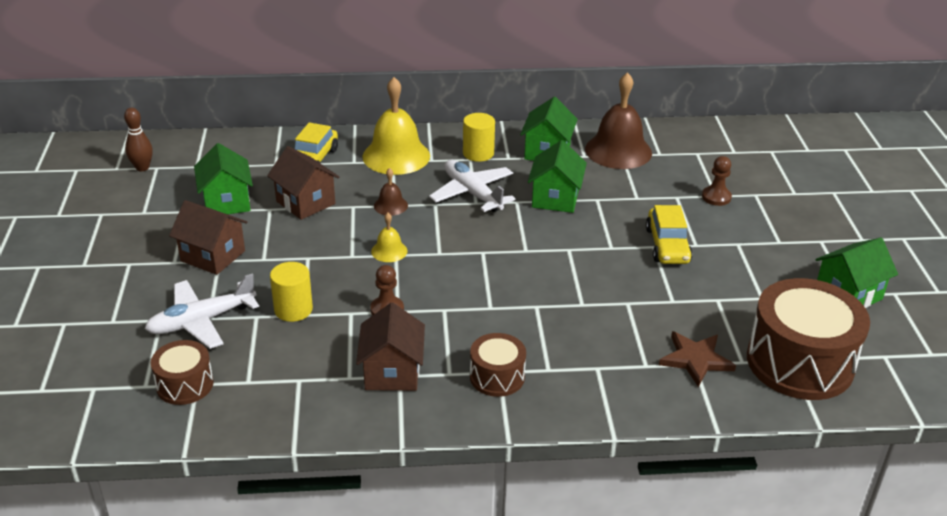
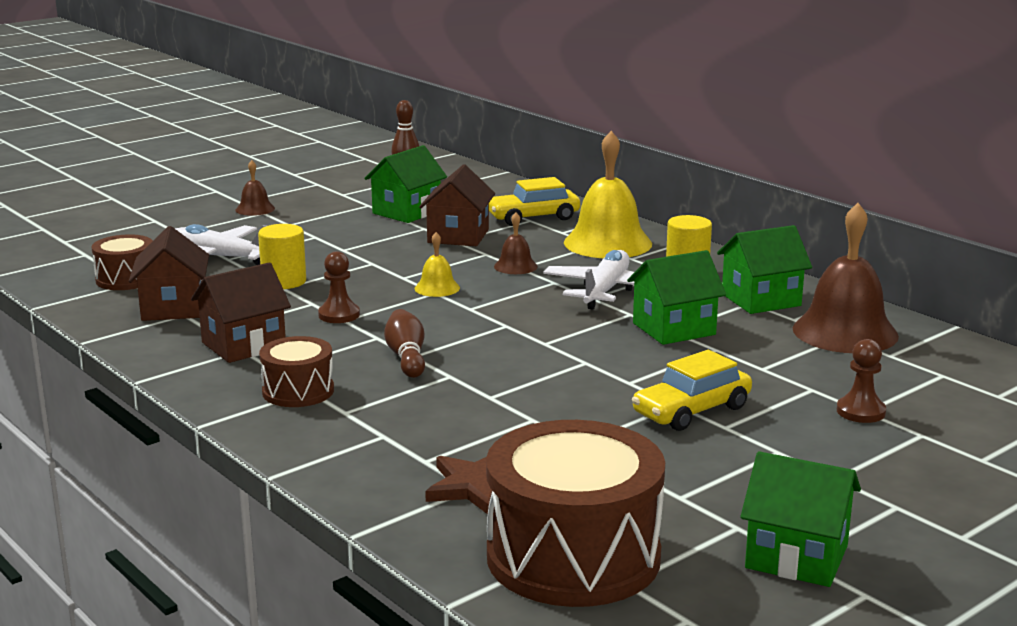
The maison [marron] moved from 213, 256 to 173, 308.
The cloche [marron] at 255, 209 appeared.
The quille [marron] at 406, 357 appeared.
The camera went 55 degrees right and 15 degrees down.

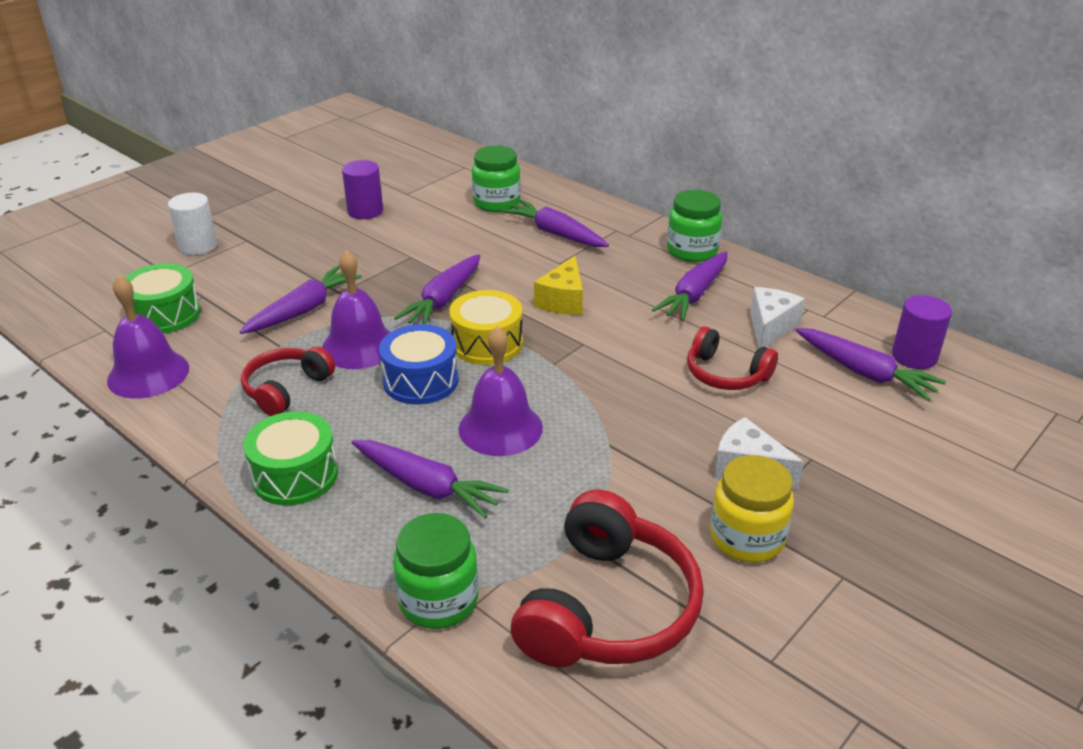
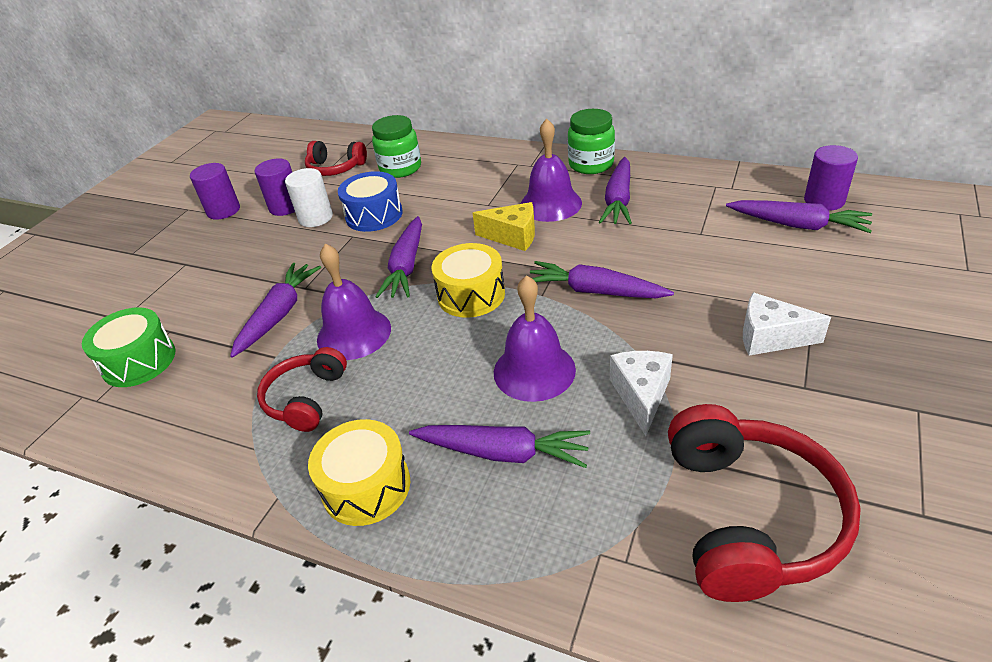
The cylindre [blanc] moved from 198, 246 to 315, 218.
The carotte [violet] moved from 555, 234 to 595, 291.
The fromage [jaune] at 563, 301 turned 75 degrees counterclockwise.
The cloche [violet] moved from 148, 374 to 550, 204.
The fromage [blanc] moved from 770, 327 to 641, 395.
The tambour [bleu] moved from 420, 381 to 374, 215.
The casque audio [rouge] moved from 726, 374 to 335, 168.
The tambour [vert] at 295, 475 became the tambour [jaune] at 366, 486.
The bocal [jaune] at 746, 538 disappeared.
The bocal [vert] at 438, 600 disappeared.
The cylindre [violet] at 223, 210 appeared.
The camera went 15 degrees left and 5 degrees up.

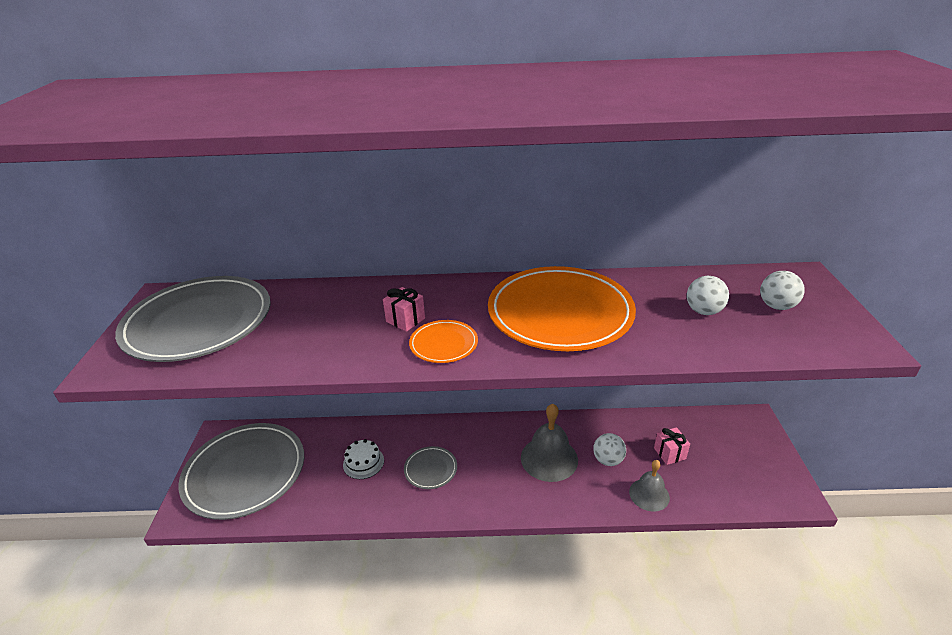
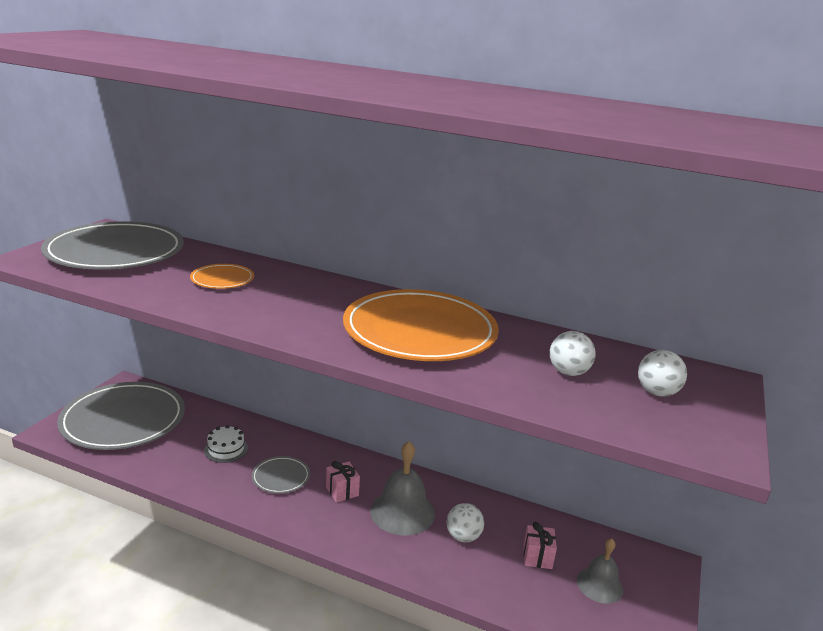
The cadeau [rose] moved from 405, 320 to 342, 491.
The assiette [orange] moved from 443, 344 to 222, 279.
The cloche [gris] moved from 649, 494 to 599, 585.
The camera went 20 degrees right and 10 degrees down.

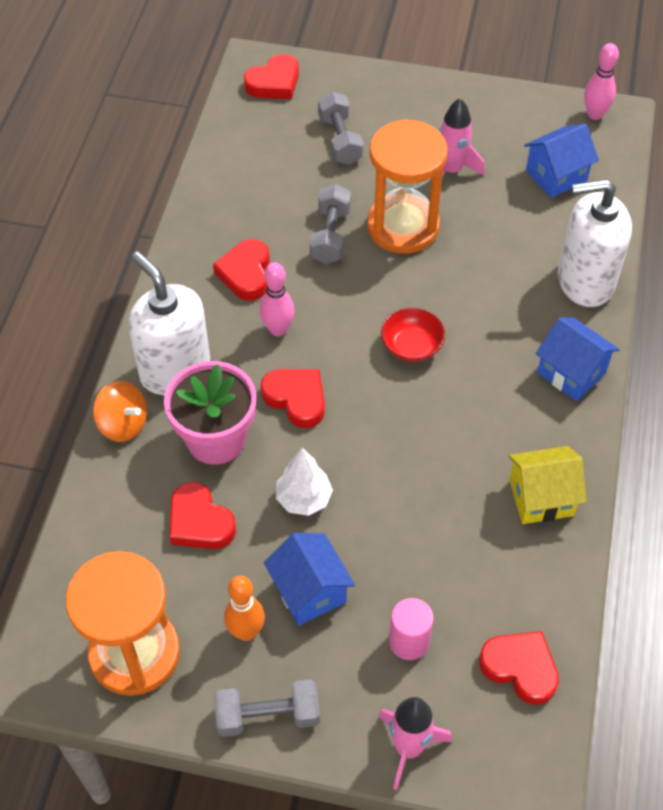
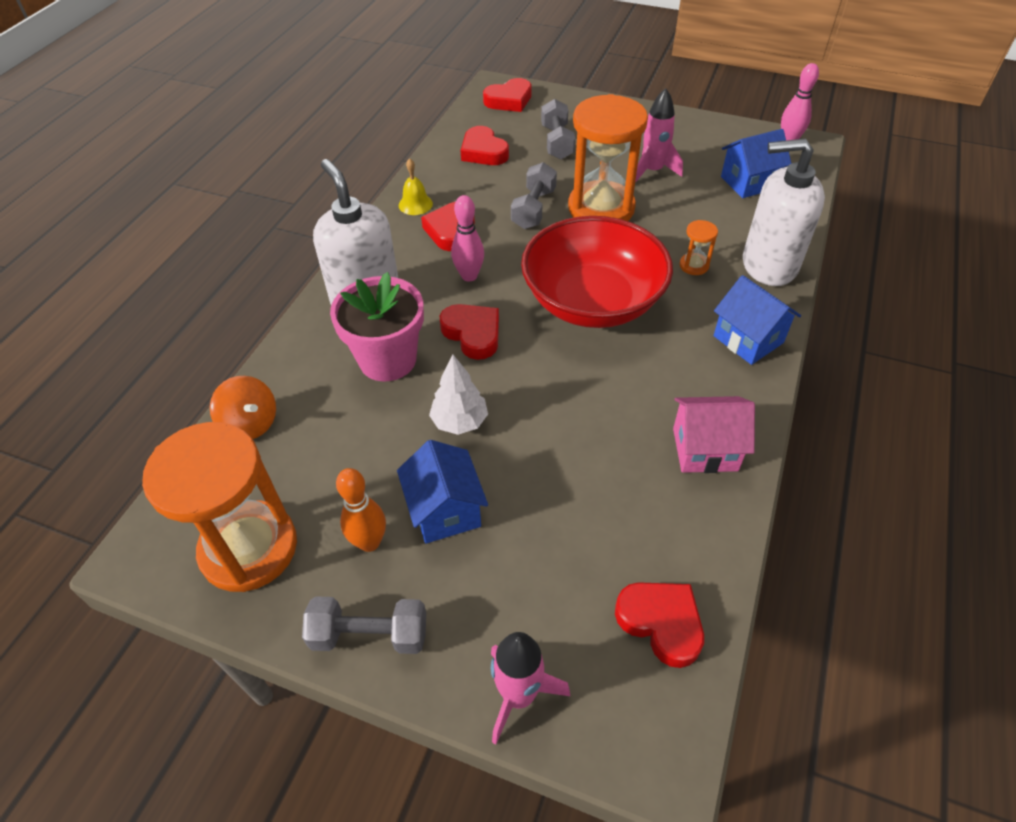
The bol [rouge] at 411, 346 changed to 2.34 times the size.
The toupie [orange] moved from 123, 424 to 250, 423.
The maison [jaune] at 541, 498 became the maison [rose] at 705, 449.
The cœur [rouge] moved from 200, 522 to 483, 152.
The cylindre [rose] at 409, 641 disappeared.
The cloche [jaune] at 415, 204 appeared.
The sablier [orange] at 694, 265 appeared.
The camera went 10 degrees right and 5 degrees down.

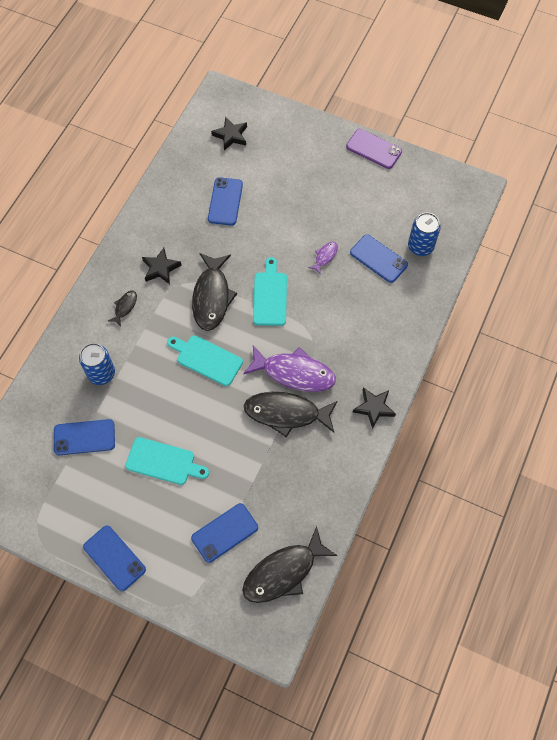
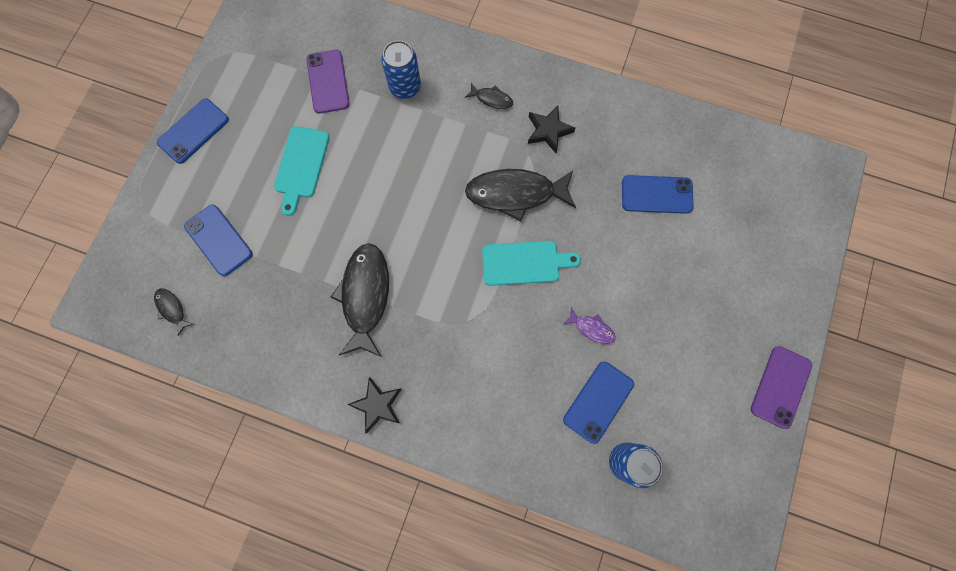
The étoile [noir] at 231, 135 disappeared.
The planche à découper [turquoise] at 206, 359 disappeared.
The poisson [violet] at 294, 373 disappeared.
The téléphone [bleu] at 84, 437 became the téléphone [violet] at 328, 82.
The poisson [noir] at 283, 572 changed to 0.46 times the size.
The camera went 85 degrees right and 10 degrees up.

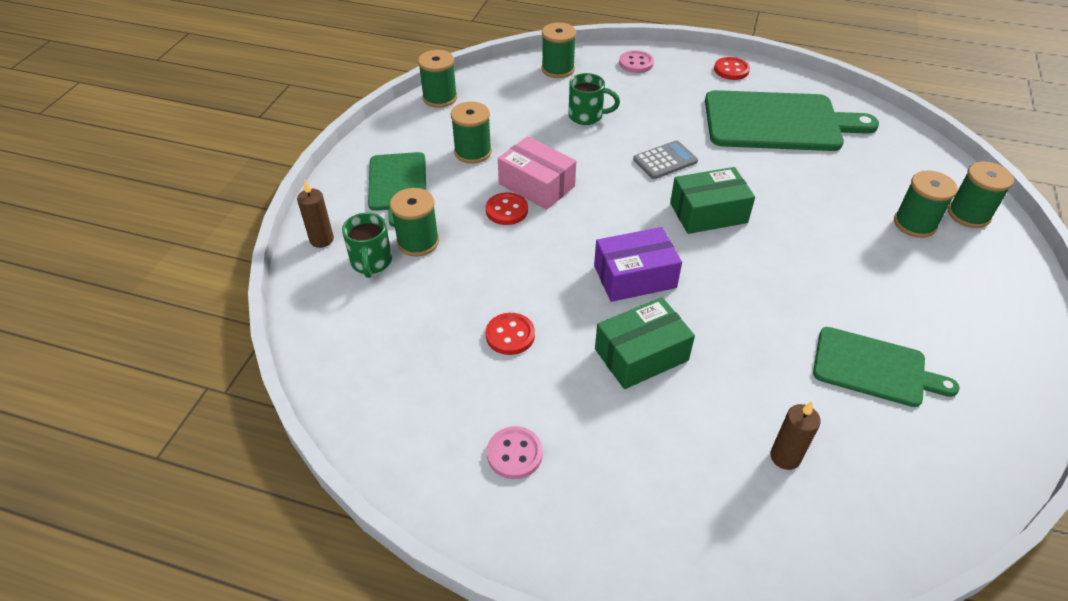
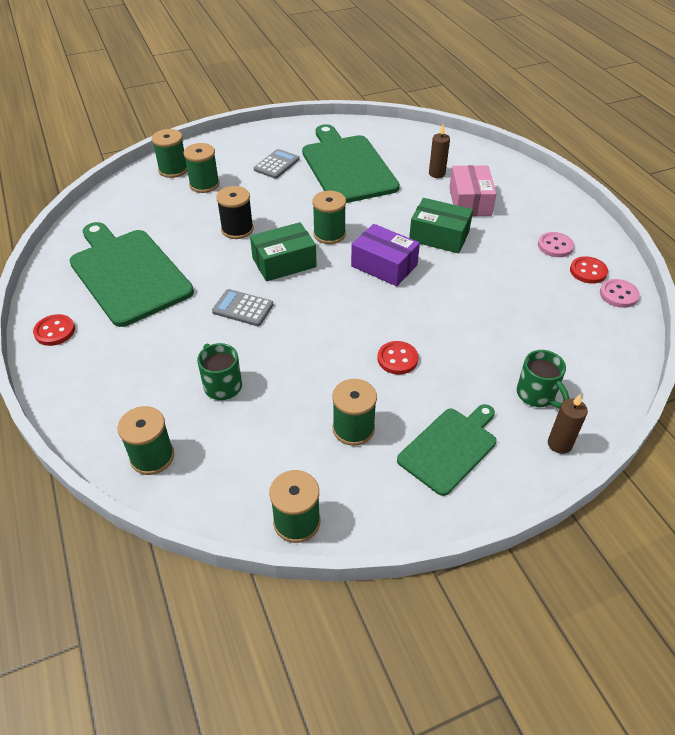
The bouton [rose] moved from 636, 63 to 618, 295.
The boîte [rose] moved from 536, 185 to 470, 201.
The boîte [vert] at 708, 213 turned 60 degrees counterclockwise.
The bobine [vert] moved from 418, 242 to 329, 234.
The tasse [vert] at 371, 262 turned 105 degrees clockwise.
The bouton [rouge] moved from 510, 335 to 588, 271.
The planche à découper [vert] at 874, 368 changed to 1.68 times the size.
The calculatrice [gris] at 276, 164 appeared.
The bobine [noir] at 237, 229 appeared.
The camera went 130 degrees left and 0 degrees up.

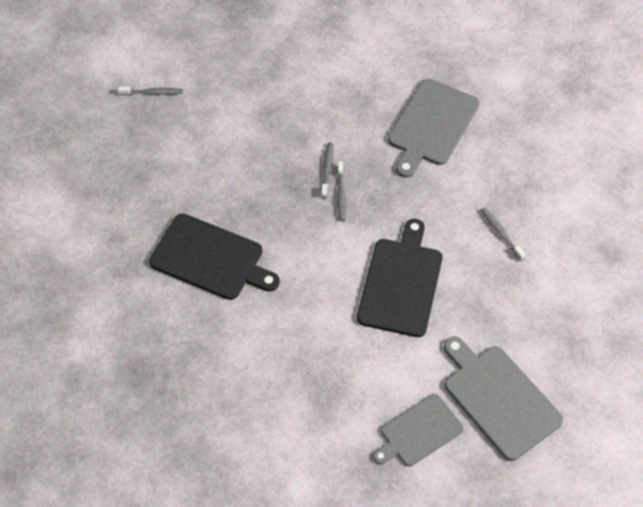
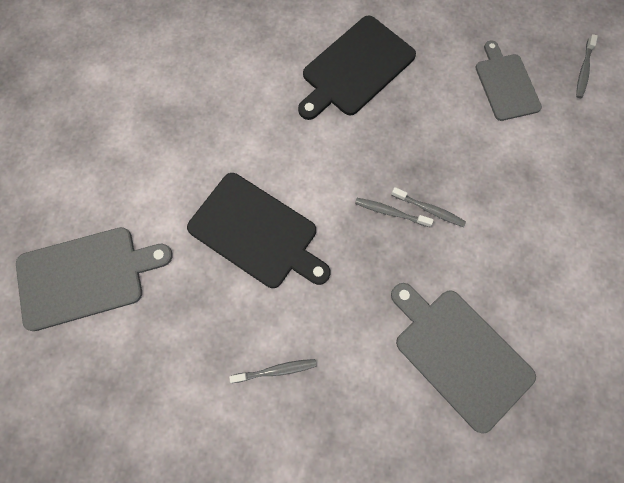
The planche à découper [gris] moved from 419, 432 to 506, 84.
The camera went 110 degrees right and 15 degrees up.

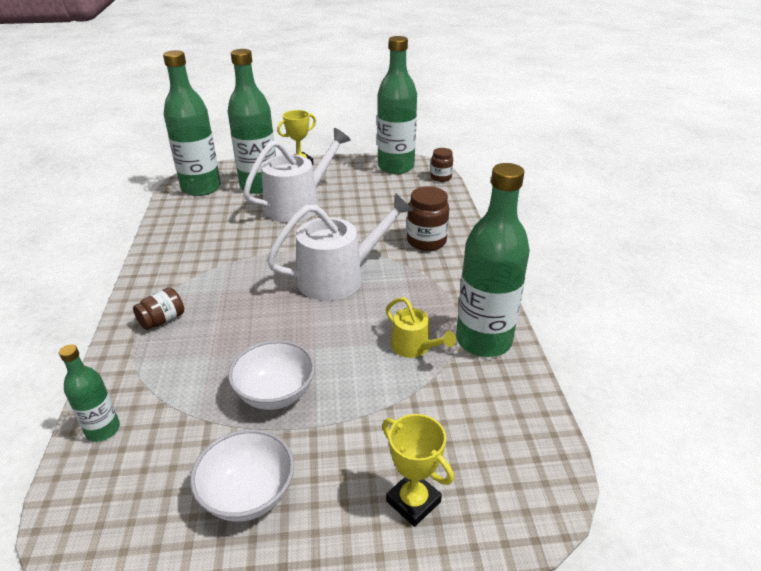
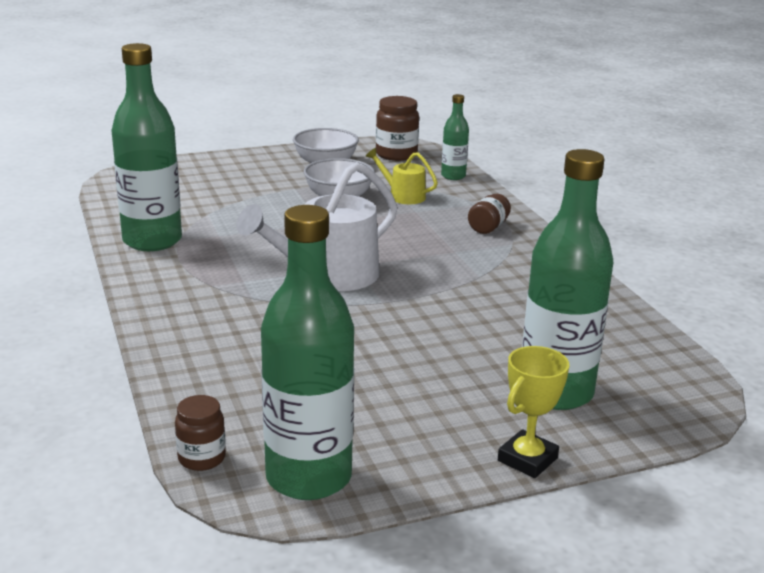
The bouteille [vert] at 201, 188 disappeared.
The arrosoir [blanc] at 298, 205 disappeared.
The bocal [marron] moved from 426, 241 to 396, 154.
The arrosoir [jaune] moved from 414, 347 to 403, 196.
The trophée [jaune] at 413, 501 disappeared.
The camera went 165 degrees right and 10 degrees down.

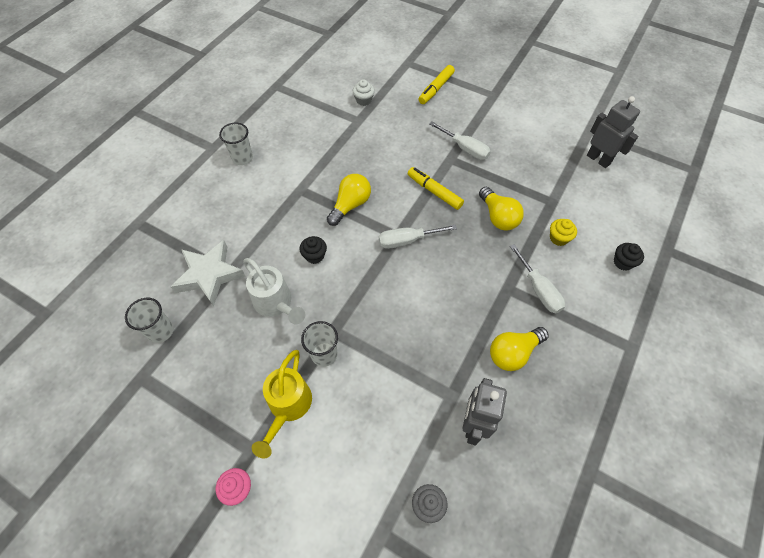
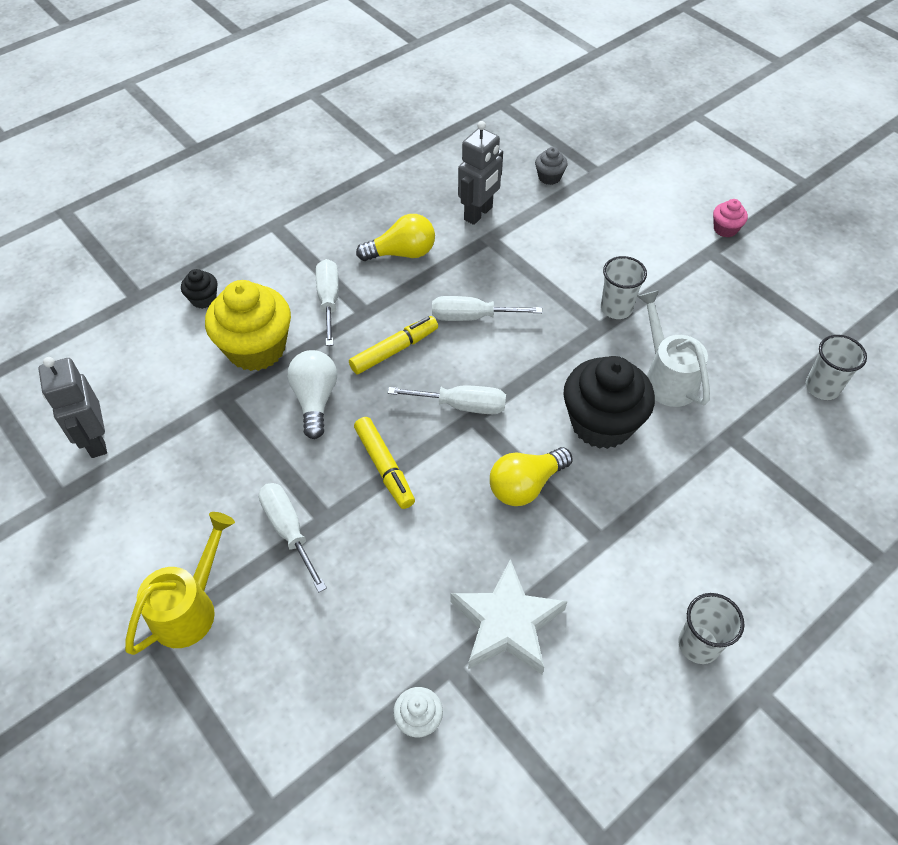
The feutre [jaune] moved from 436, 89 to 394, 350.
The ampoule [jaune] at 498, 217 became the ampoule [blanc] at 315, 400.
The muffin [jaune] at 558, 238 changed to 2.20 times the size.
The muffin [noir] at 314, 256 changed to 2.20 times the size.
The étoile [blanc] moved from 209, 275 to 506, 623.
The arrosoir [jaune] moved from 288, 407 to 190, 608.
The tournevis [blanc] at 472, 317 appeared.
The camera went 160 degrees left and 5 degrees down.

